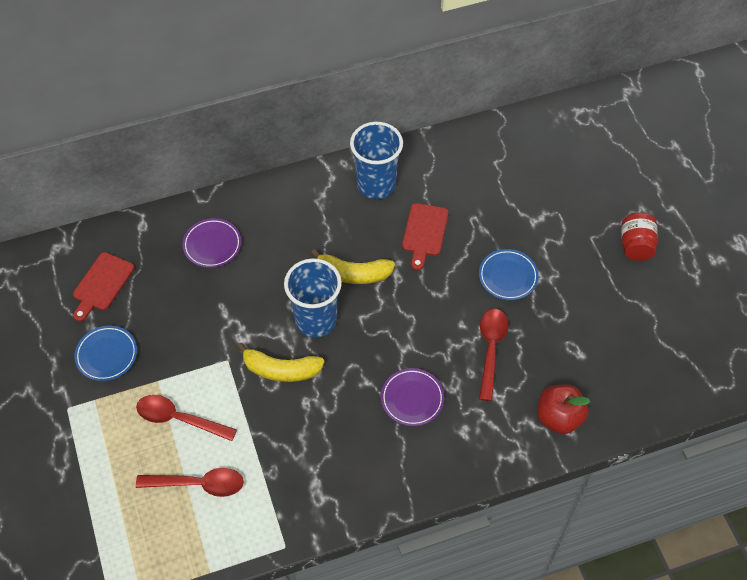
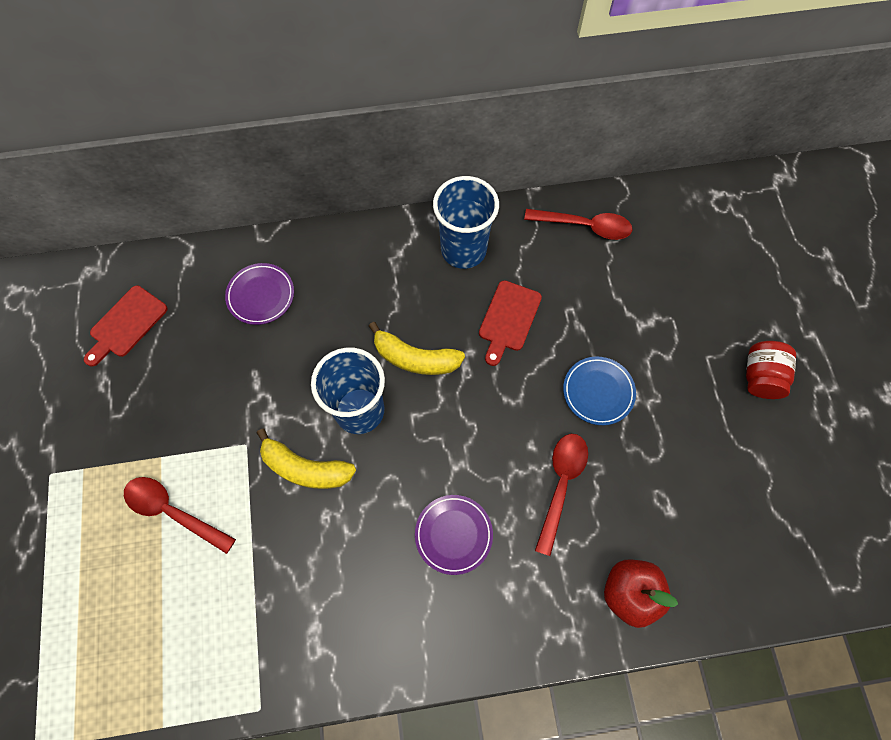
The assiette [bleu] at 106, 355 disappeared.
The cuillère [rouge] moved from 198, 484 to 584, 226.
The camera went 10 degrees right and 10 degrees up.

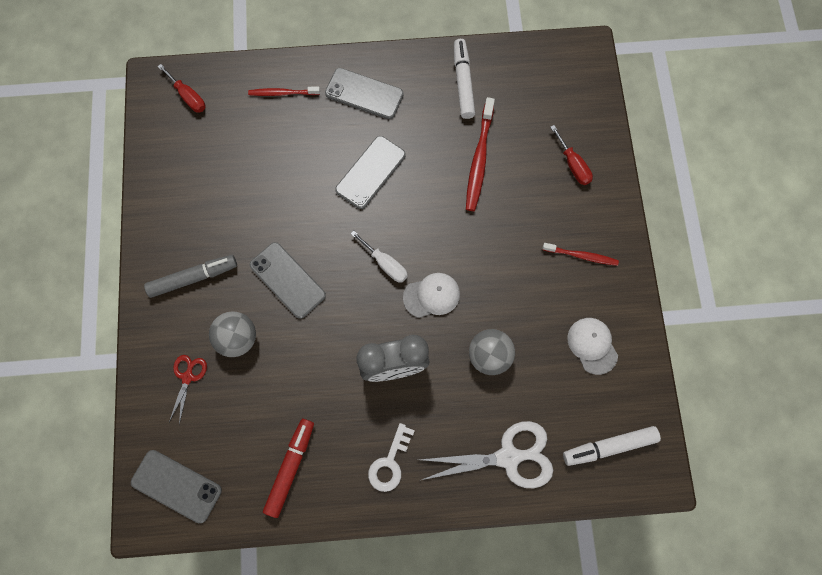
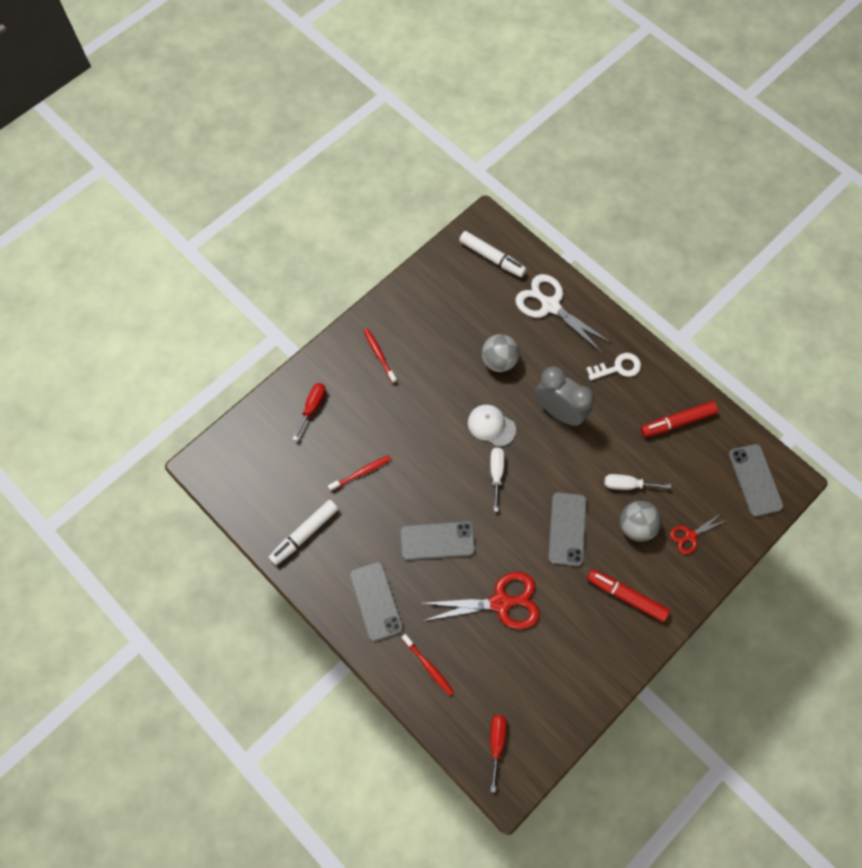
The brosse à dents [rouge] at 479, 160 changed to 0.61 times the size.
The feutre [gris] at 193, 278 became the feutre [rouge] at 626, 596.
The casquette [blanc] at 592, 345 disappeared.
The tournevis [blanc] at 627, 485 appeared.
The ciseaux [rouge] at 500, 603 appeared.
The camera went 130 degrees left and 5 degrees down.

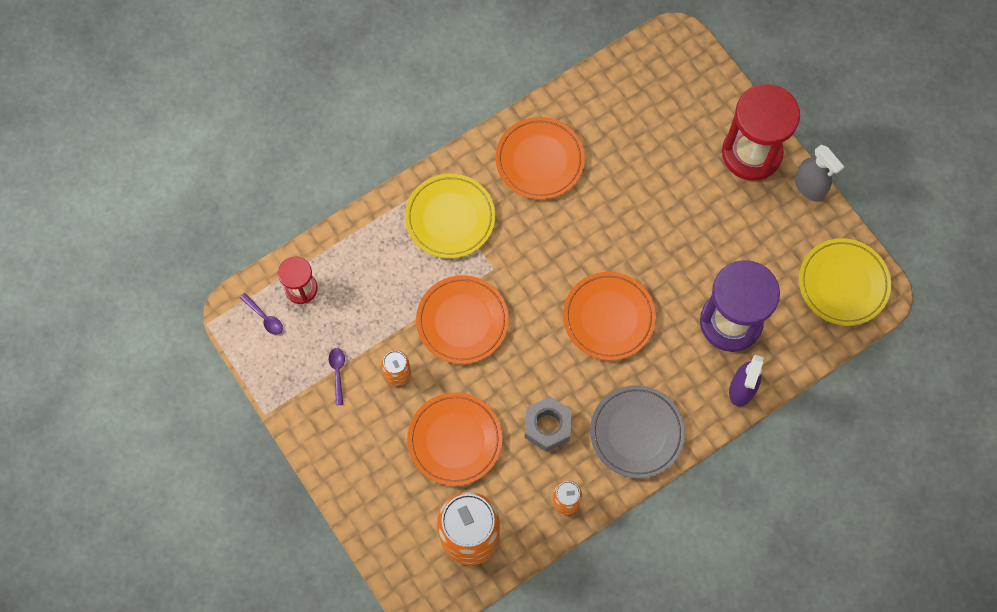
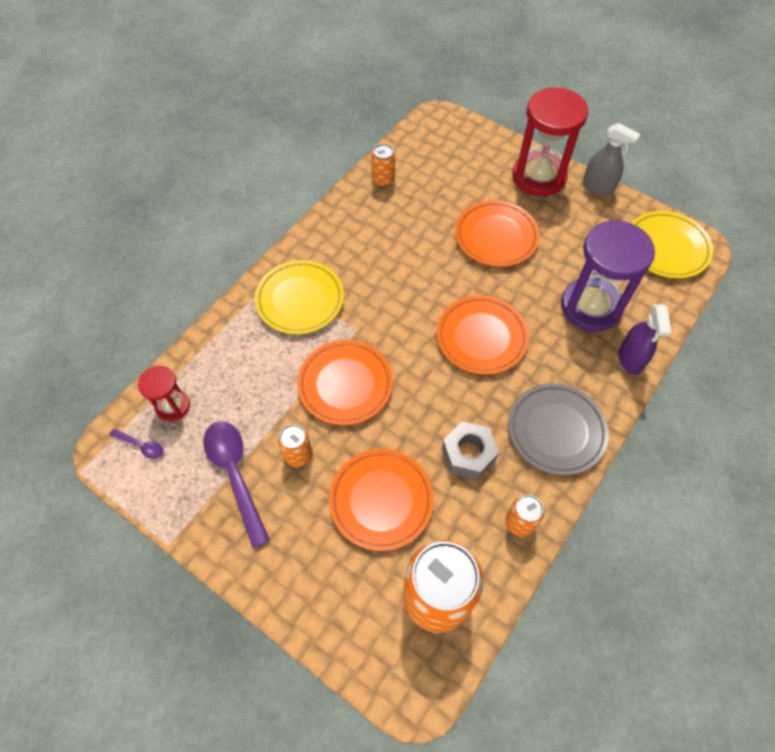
The assiette [orange] moved from 539, 160 to 496, 237.
The cuillère [violet] at 337, 373 changed to 2.13 times the size.
The canette [orange] at 383, 180 appeared.
The camera went 20 degrees left and 10 degrees down.

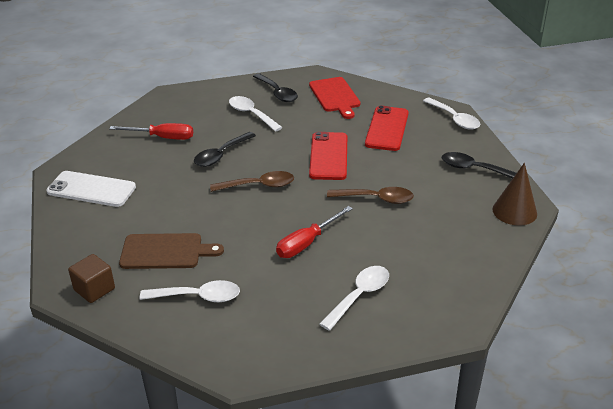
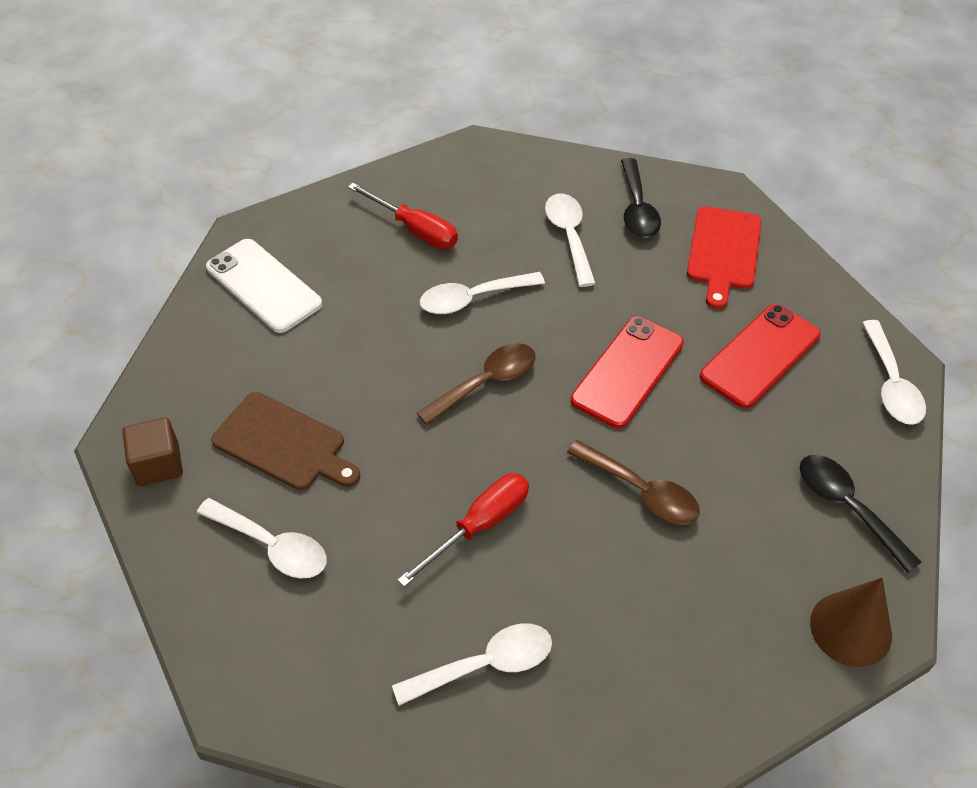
The cuillère [noir] at 221, 155 became the cuillère [blanc] at 472, 299.
The cuillère [marron] at 259, 185 turned 60 degrees counterclockwise.
The tournevis [rouge] at 307, 243 turned 150 degrees clockwise.
The camera went 30 degrees right and 15 degrees up.

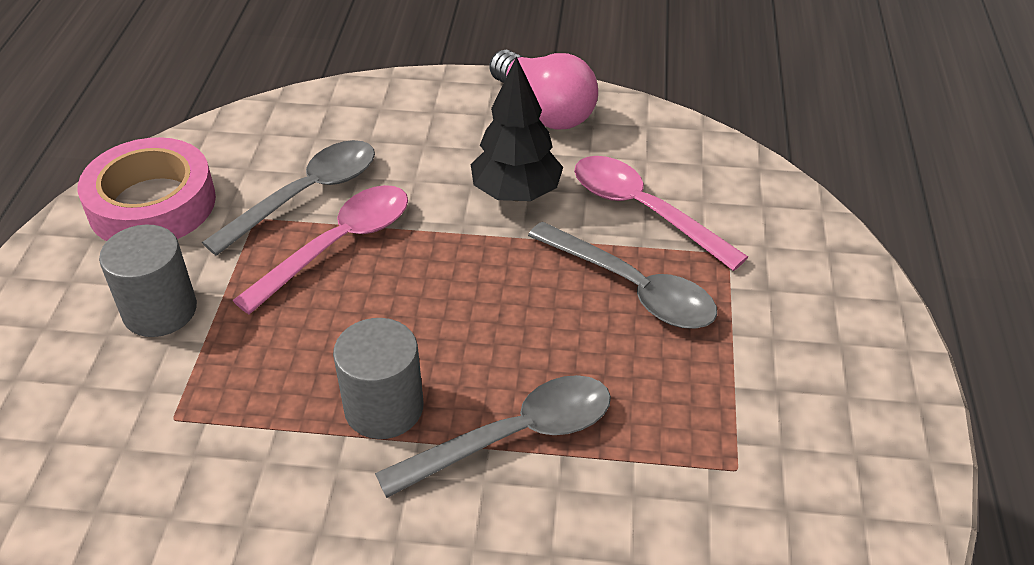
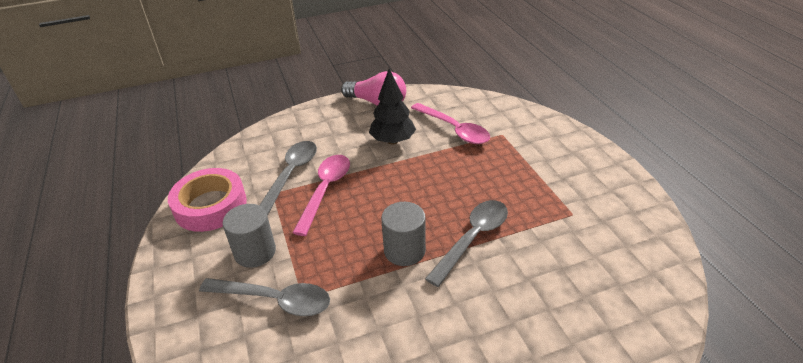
The cuillère [rose] at 644, 211 turned 150 degrees counterclockwise.
The cuillère [gris] moved from 632, 288 to 275, 300.
The camera went 25 degrees left and 5 degrees down.

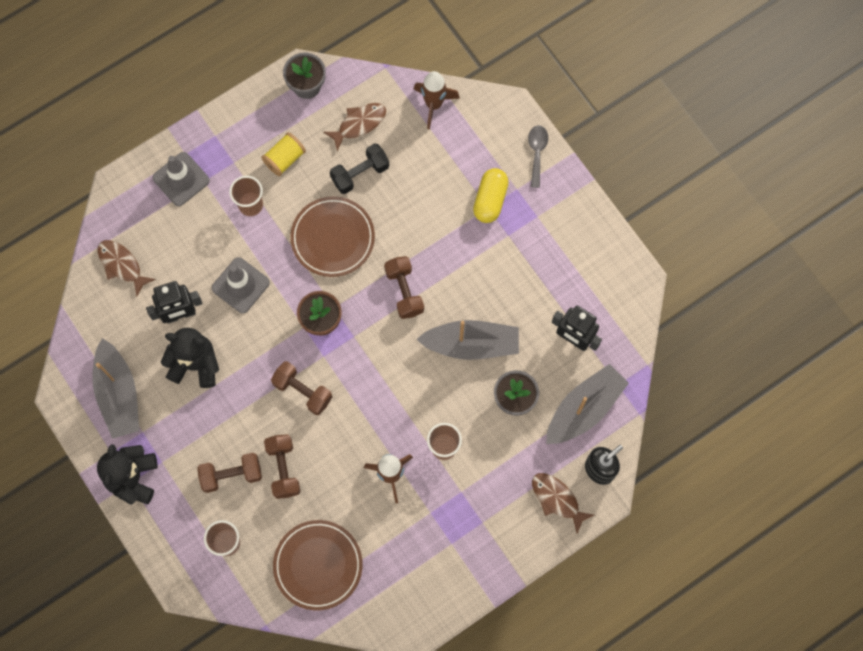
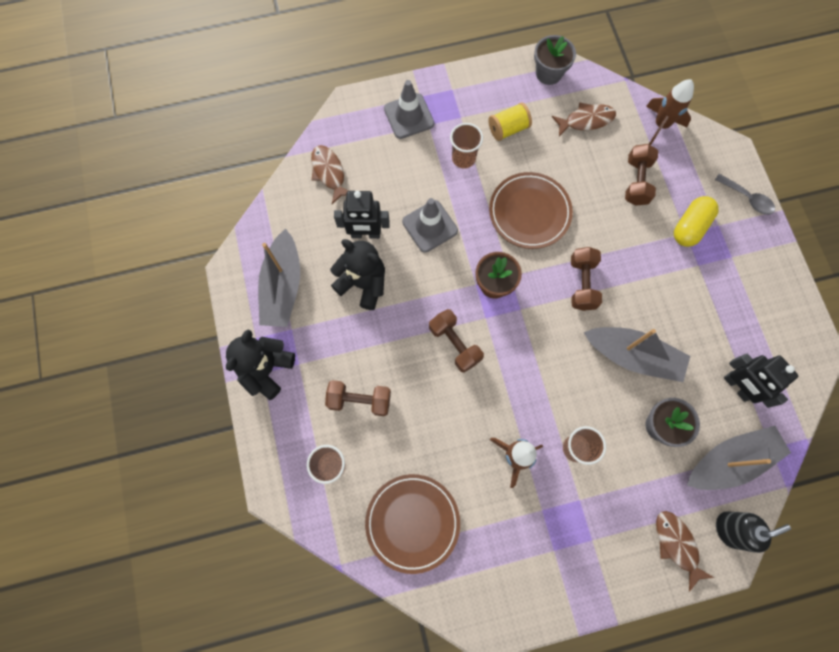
The cuillère [gris] at 537, 152 turned 105 degrees clockwise.
The haltère [noir] at 360, 173 disappeared.
The haltère [marron] moved from 283, 469 to 636, 181.
The camera went 20 degrees right and 0 degrees up.

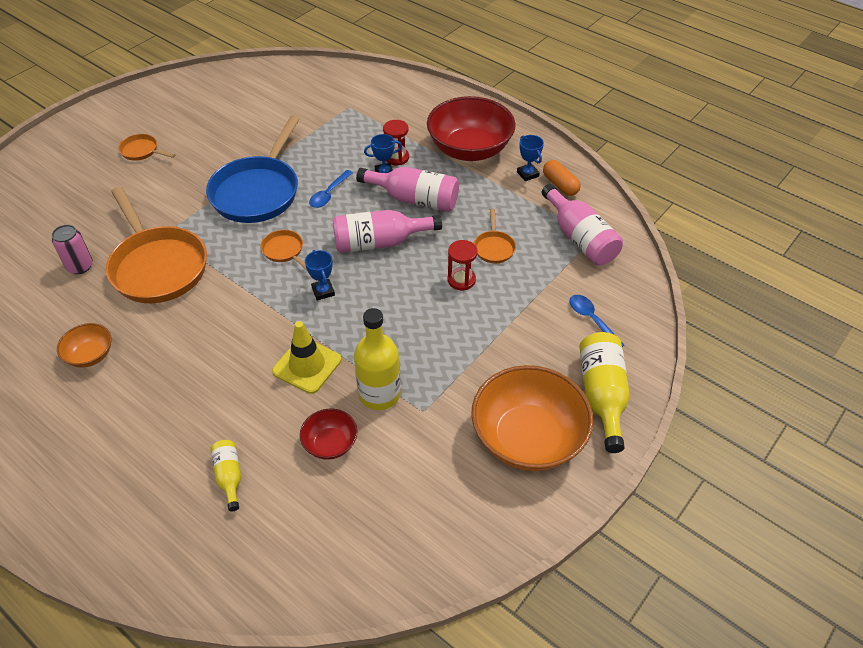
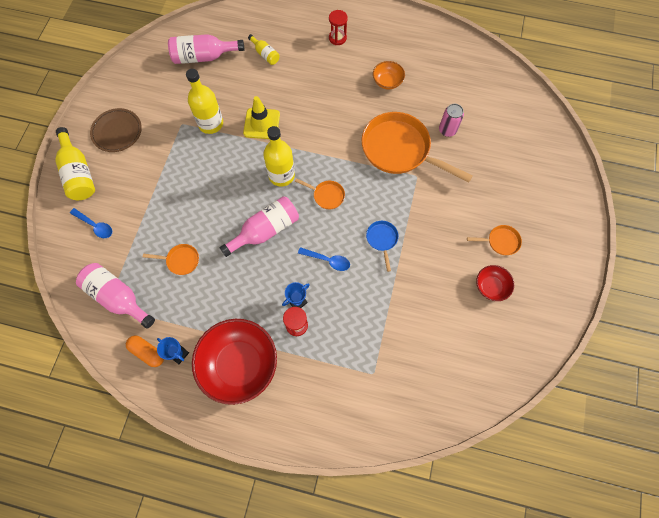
The poêle [bleu] at 258, 191 changed to 0.44 times the size.
The bouteille [rose] moved from 414, 199 to 203, 57.
The cuillère [bleu] at 329, 194 turned 105 degrees clockwise.
The poêle [orange] at 494, 247 turned 120 degrees clockwise.
The sablier [rouge] moved from 461, 280 to 337, 38.
The trophée [bleu] at 323, 291 was replaced by the bouteille [jaune] at 281, 175.
The bol [orange] at 528, 438 was replaced by the assiette [marron] at 117, 131.
The bol [rouge] moved from 330, 443 to 491, 286.
The camera went 155 degrees right and 20 degrees up.

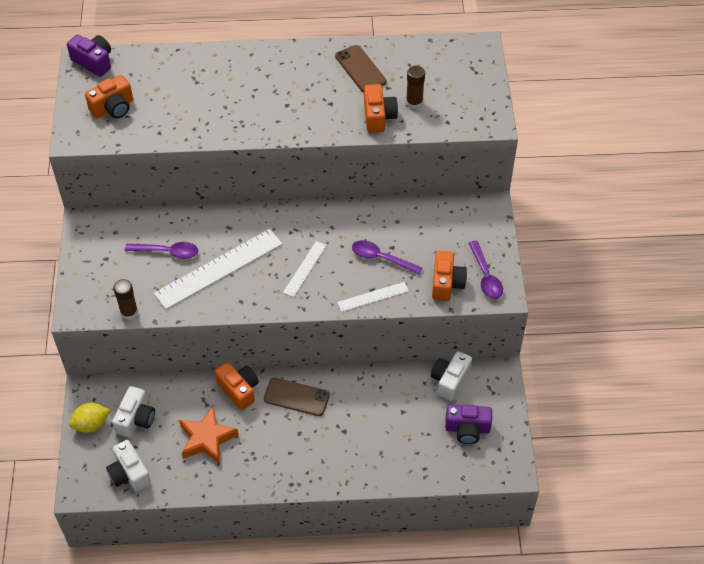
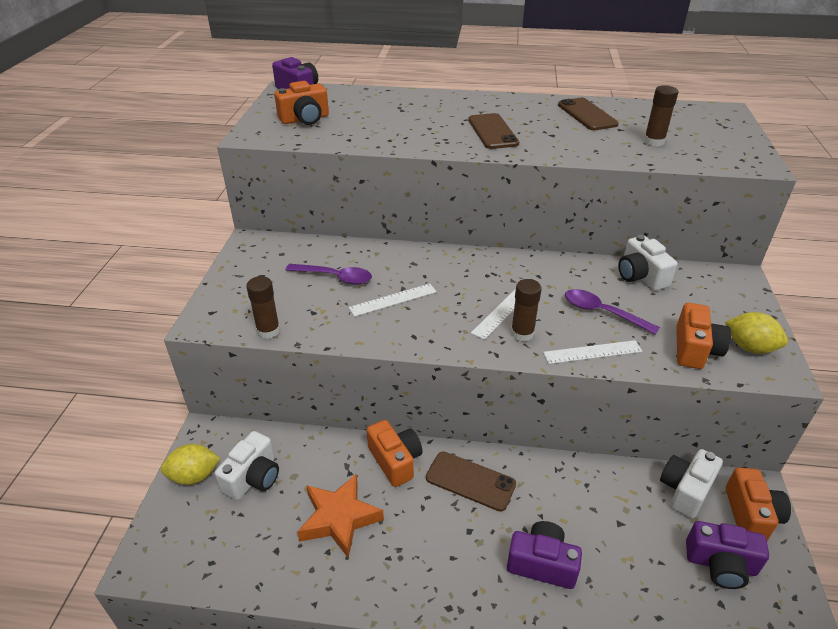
The appareil photo [orange] moved from 378, 117 to 751, 515.
The règle [blanc] at 219, 269 changed to 0.52 times the size.
The cuillère [violet] at 485, 276 was replaced by the citron [jaune] at 749, 347.
The appareil photo [blanc] moved from 129, 473 to 640, 276.
The téléphone [marron] at 492, 132 appeared.
The bâton de colle [marron] at 522, 333 appeared.
The appareil photo [violet] at 542, 563 appeared.
The camera went 10 degrees right and 15 degrees down.

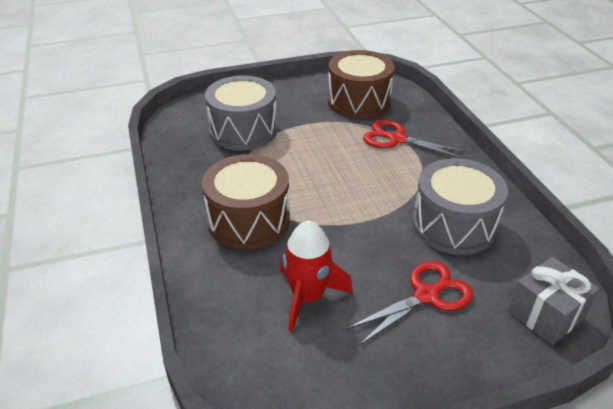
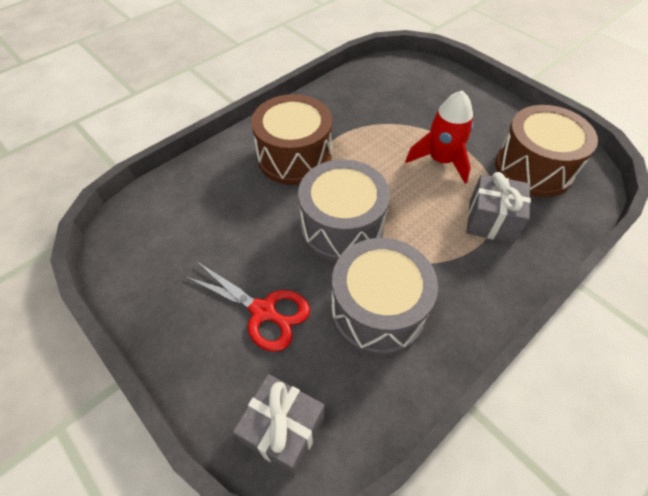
The tambour [gris] moved from 243, 130 to 341, 227.
The ciseaux [rouge] at 397, 139 was replaced by the cadeau [gris] at 491, 221.
The fusée [rouge] moved from 308, 297 to 441, 160.
The camera went 65 degrees right and 15 degrees up.

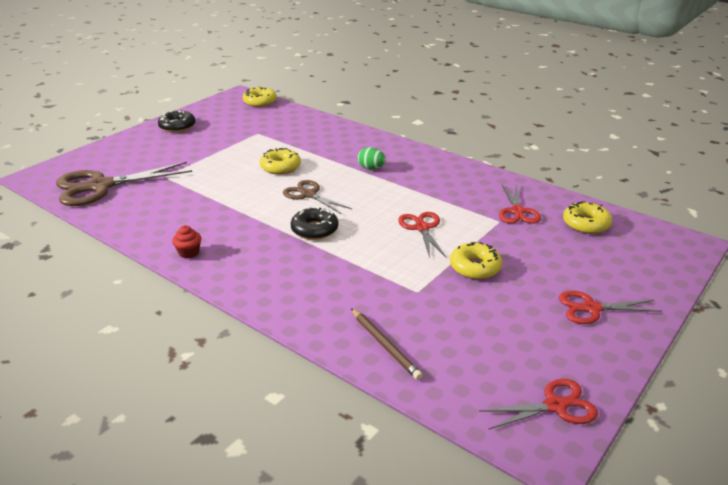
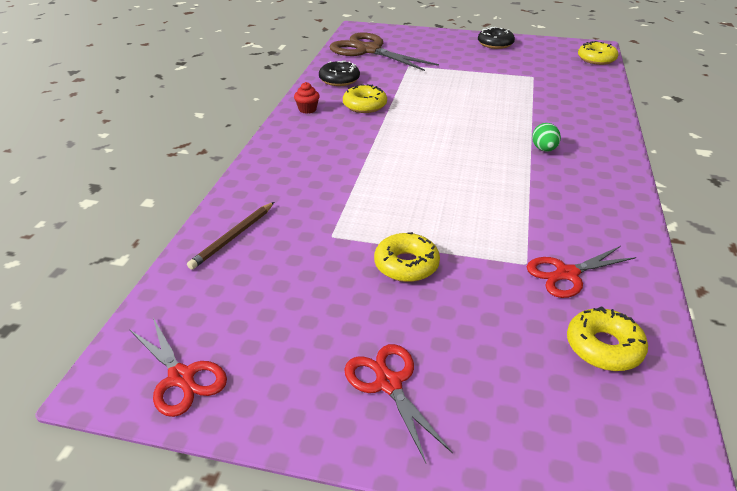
The beignet [jaune] moved from 280, 167 to 364, 105.
The ciseaux [marron] at 309, 195 disappeared.
The beignet [noir] moved from 314, 230 to 339, 80.
The ciseaux [rouge] at 422, 228 disappeared.
The camera went 65 degrees right and 5 degrees up.

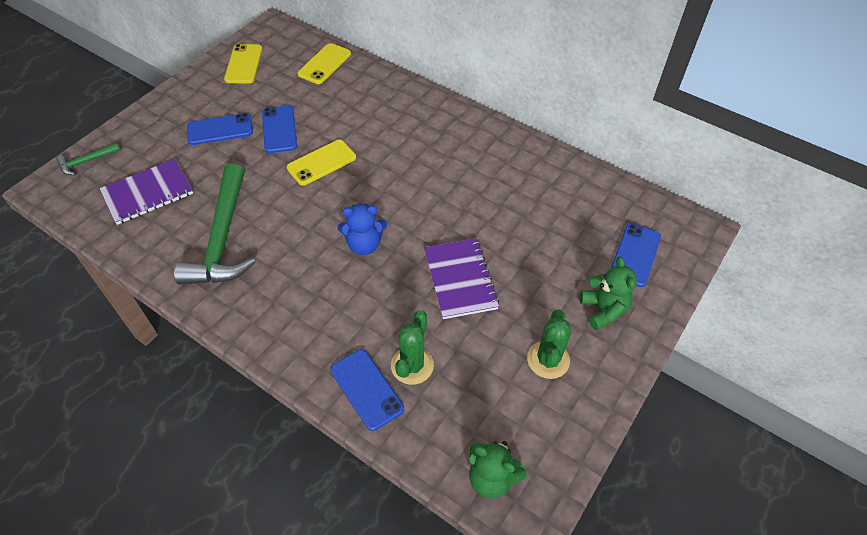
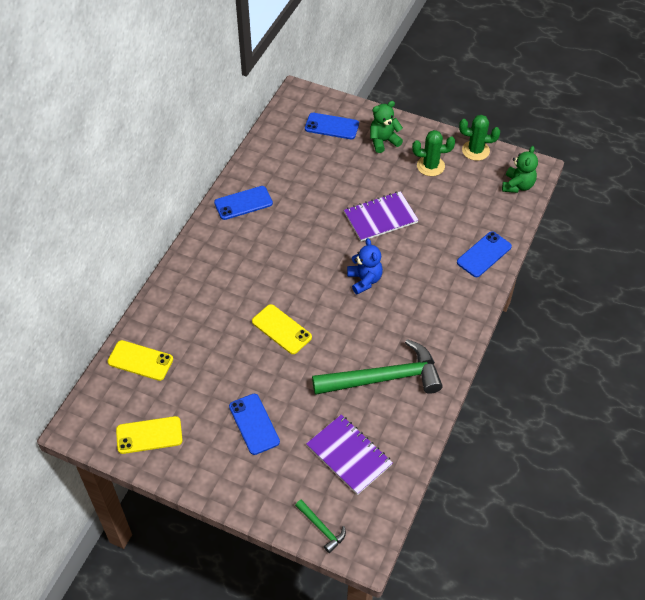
The téléphone [bleu] moved from 279, 129 to 243, 203.
The cactus [vert] moved from 412, 365 to 475, 150.
The camera went 100 degrees left and 0 degrees up.

